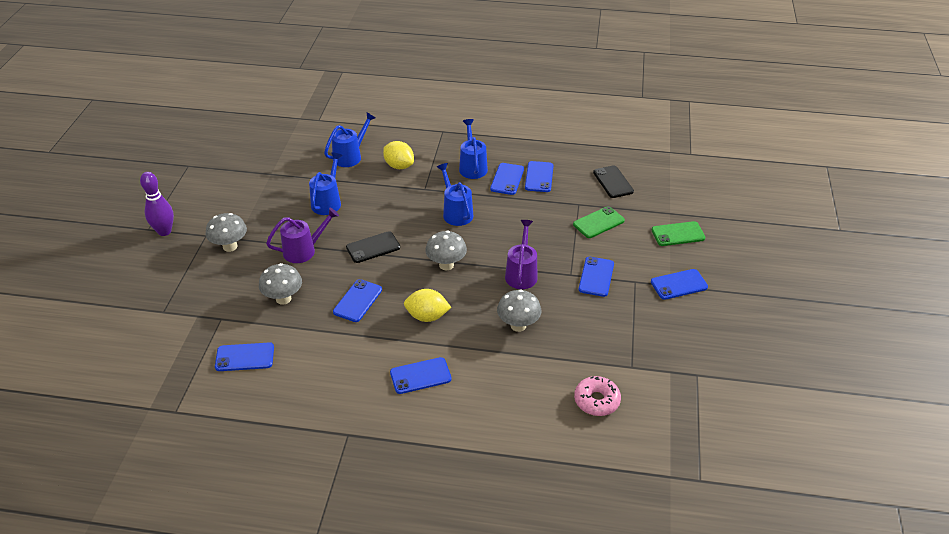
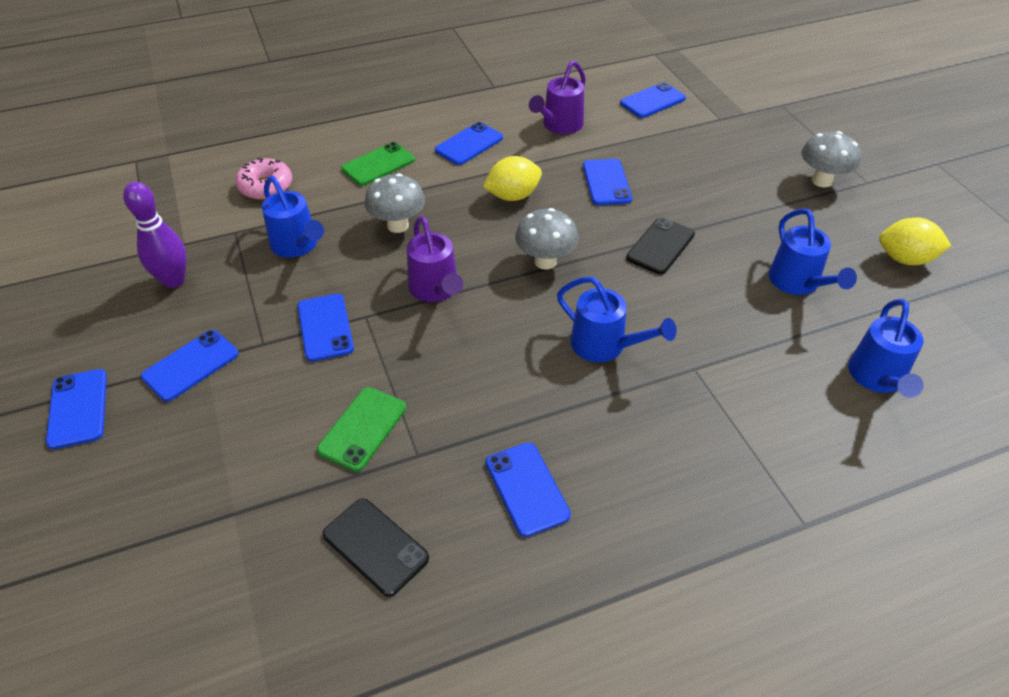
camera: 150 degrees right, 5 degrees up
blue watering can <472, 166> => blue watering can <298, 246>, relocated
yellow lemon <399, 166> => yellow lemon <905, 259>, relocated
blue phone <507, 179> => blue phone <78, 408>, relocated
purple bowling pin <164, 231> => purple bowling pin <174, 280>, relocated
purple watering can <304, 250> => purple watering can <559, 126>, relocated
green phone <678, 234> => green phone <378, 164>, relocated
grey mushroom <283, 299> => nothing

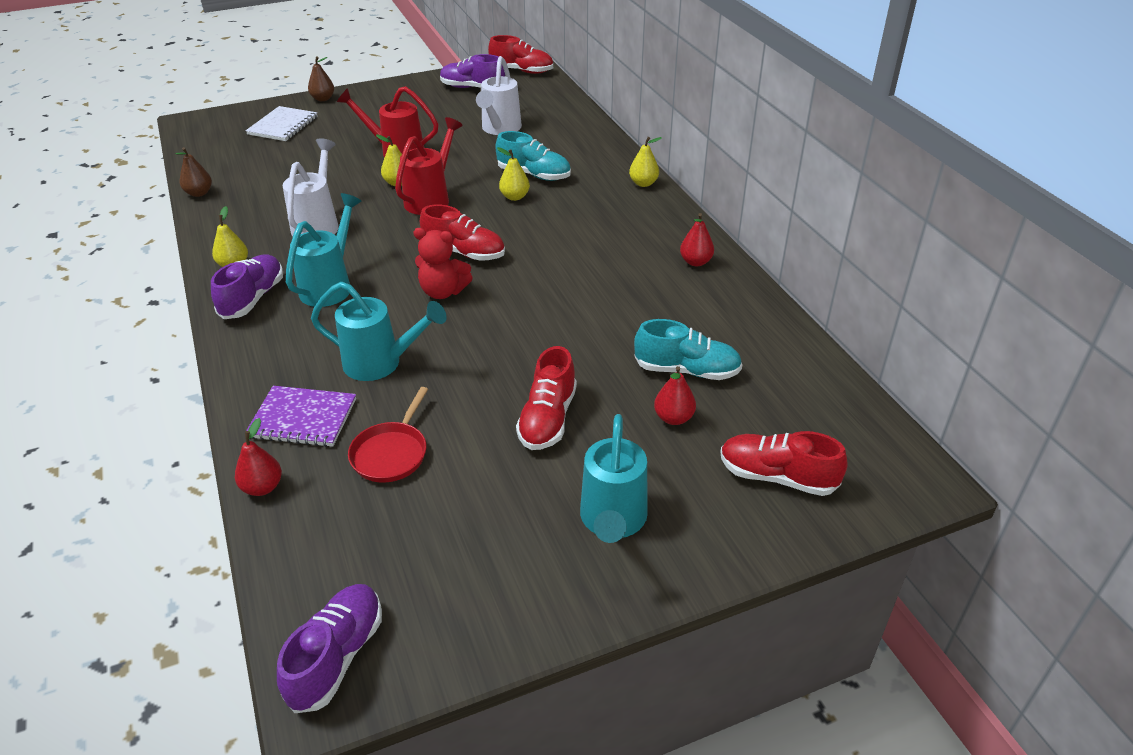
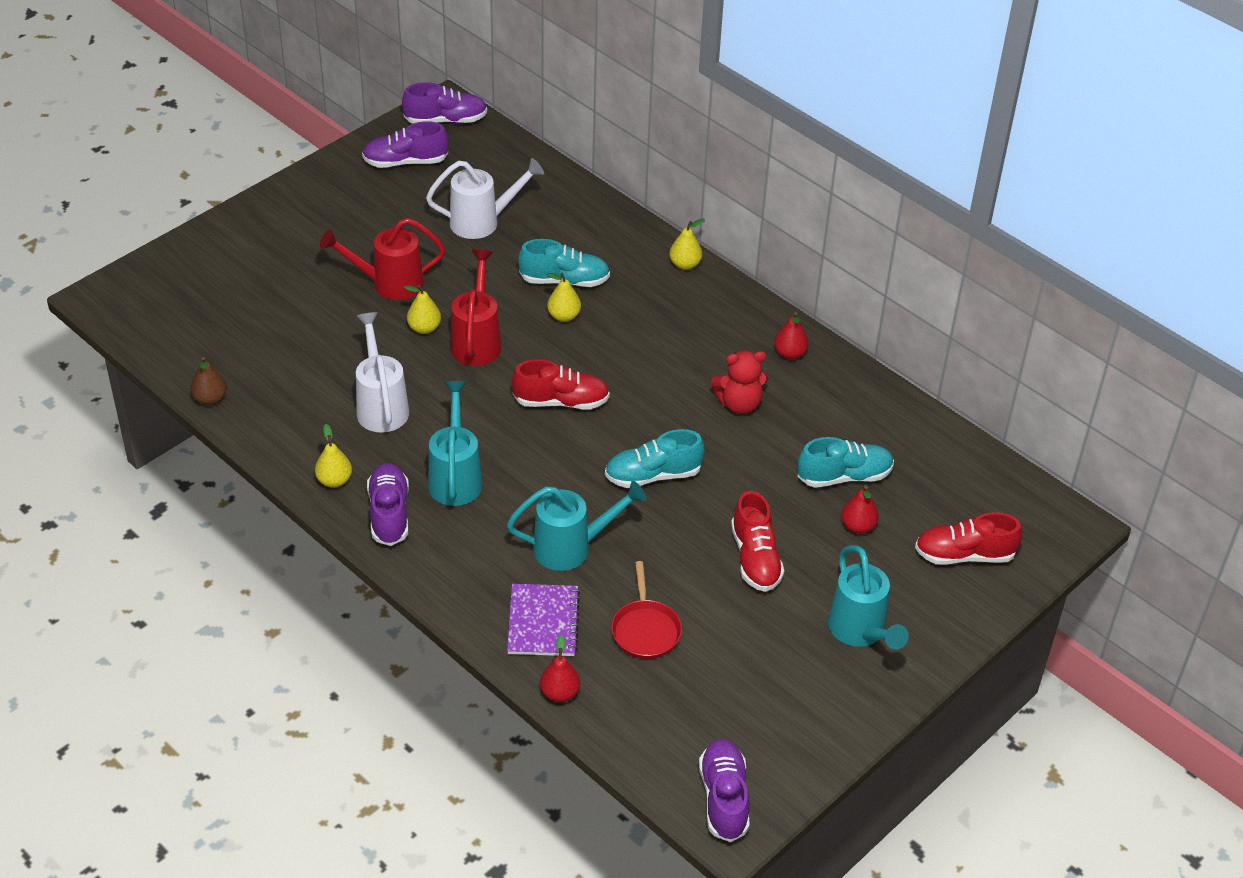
camera: 25 degrees left, 5 degrees up
red shoe <522, 71> => purple shoe <446, 120>
brown pear <323, 99> => nothing
white watering can <499, 129> => white watering can <483, 222>, 90 degrees counterclockwise
white notebook <283, 126> => nothing
red teddy bear <443, 292> => red teddy bear <739, 404>, relocated
purple notebook <303, 418> => purple notebook <543, 622>, 75 degrees counterclockwise
nothing => turquoise shoe <653, 475>

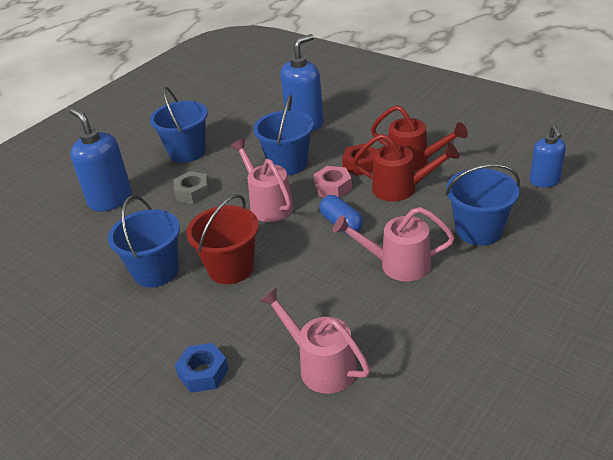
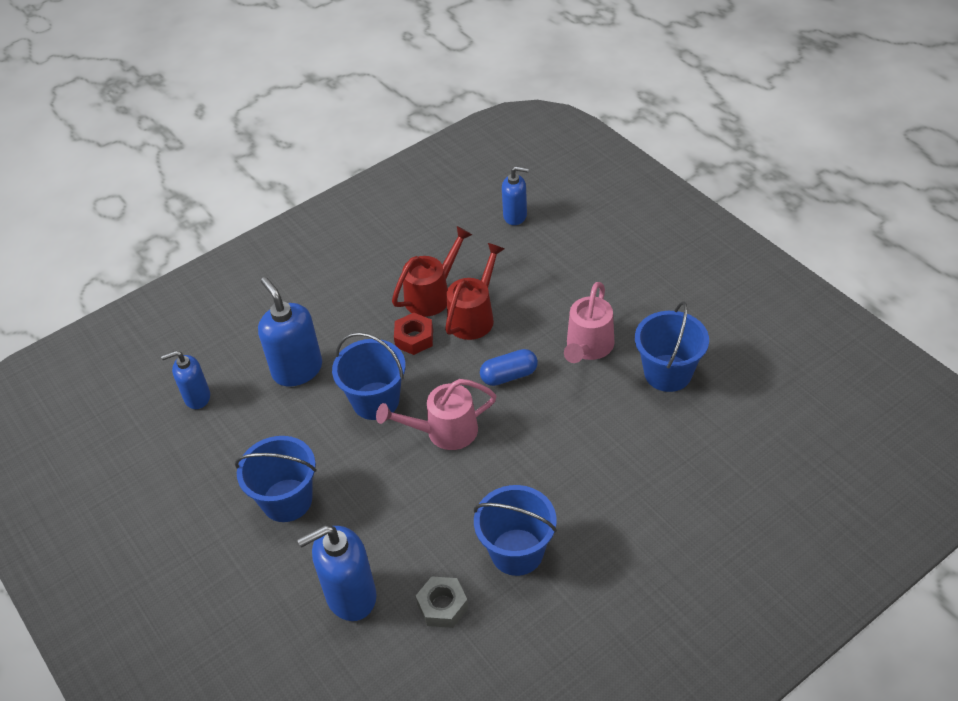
camera: 75 degrees left, 10 degrees up
blue bucket <478, 230> => blue bucket <667, 373>, relocated
pink nut <333, 187> => nothing
grey nut <192, 193> => grey nut <443, 606>, relocated
red bucket <231, 268> => nothing
pink watering can <320, 365> => nothing
blue nut <203, 373> => nothing
nothing => blue soap dispenser <197, 397>

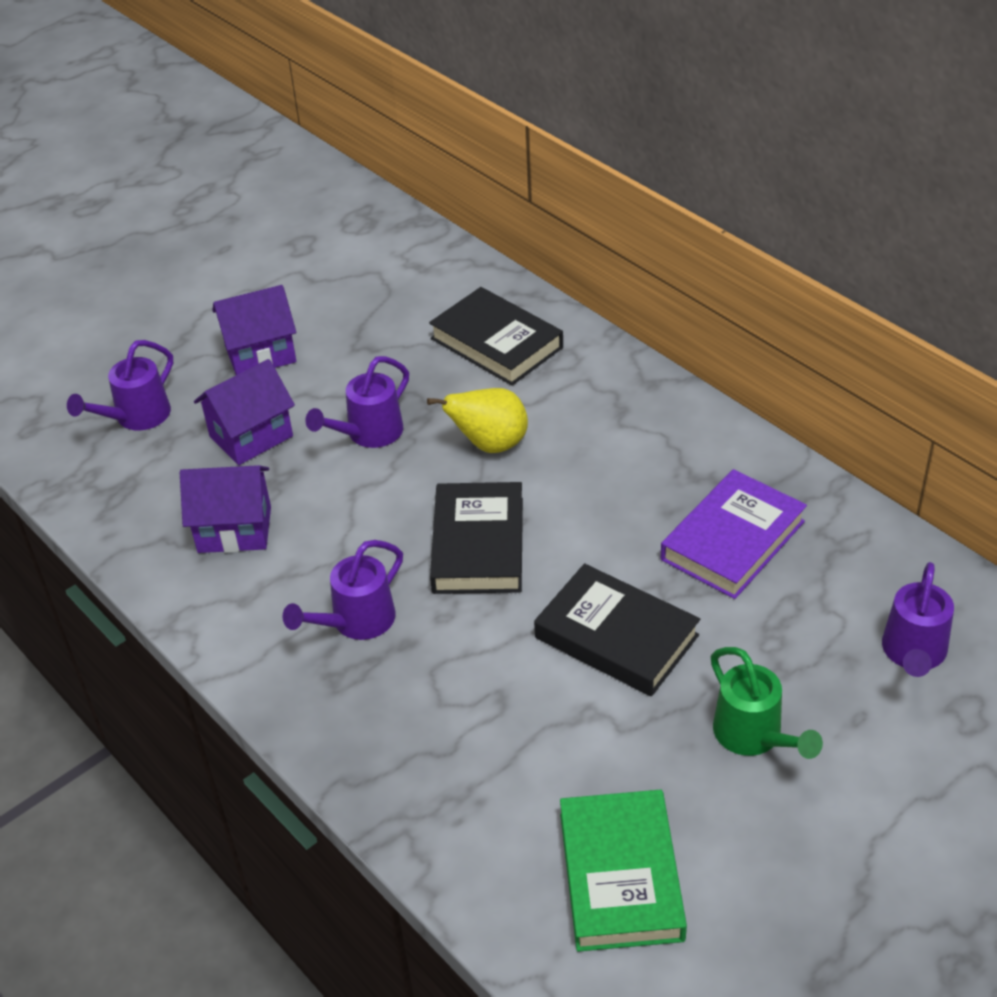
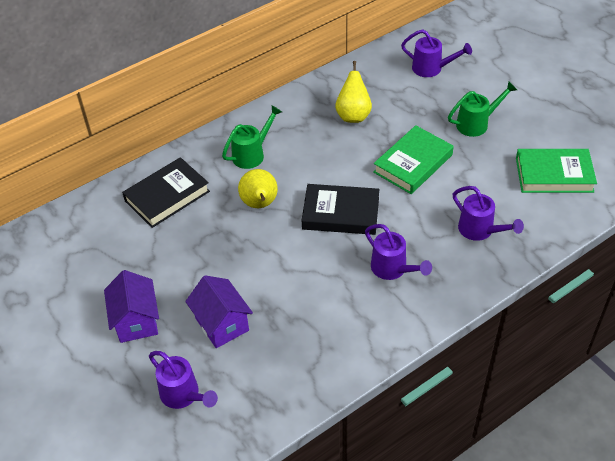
camera: 85 degrees left, 5 degrees up
purple watering can <368, 434> => purple watering can <480, 230>, relocated
purple house <234, 529> => nothing
purple book <733, 540> => yellow pear <353, 115>
black book <616, 636> => green book <413, 163>
nothing => green watering can <252, 154>

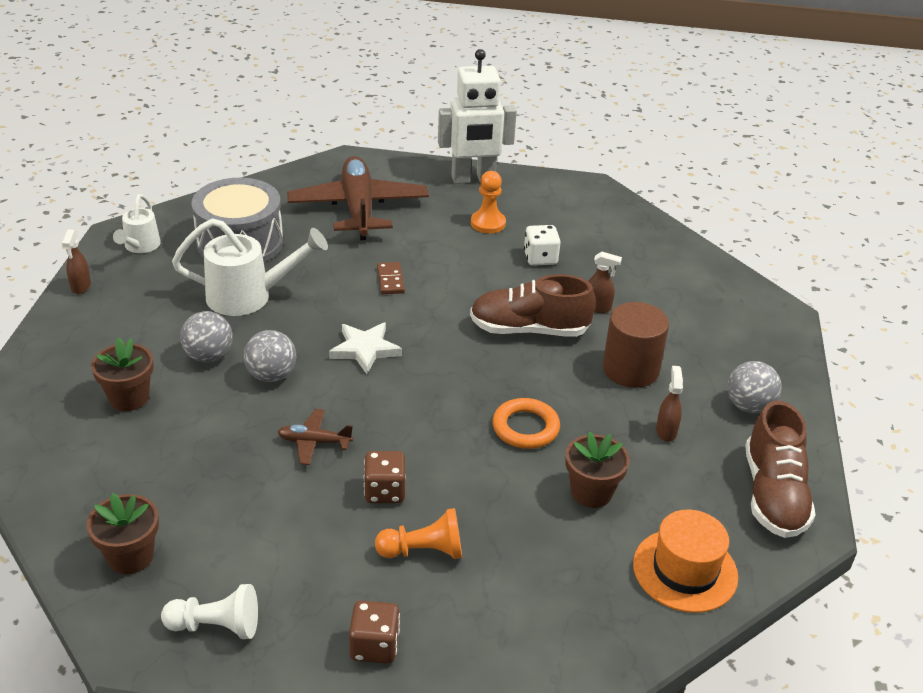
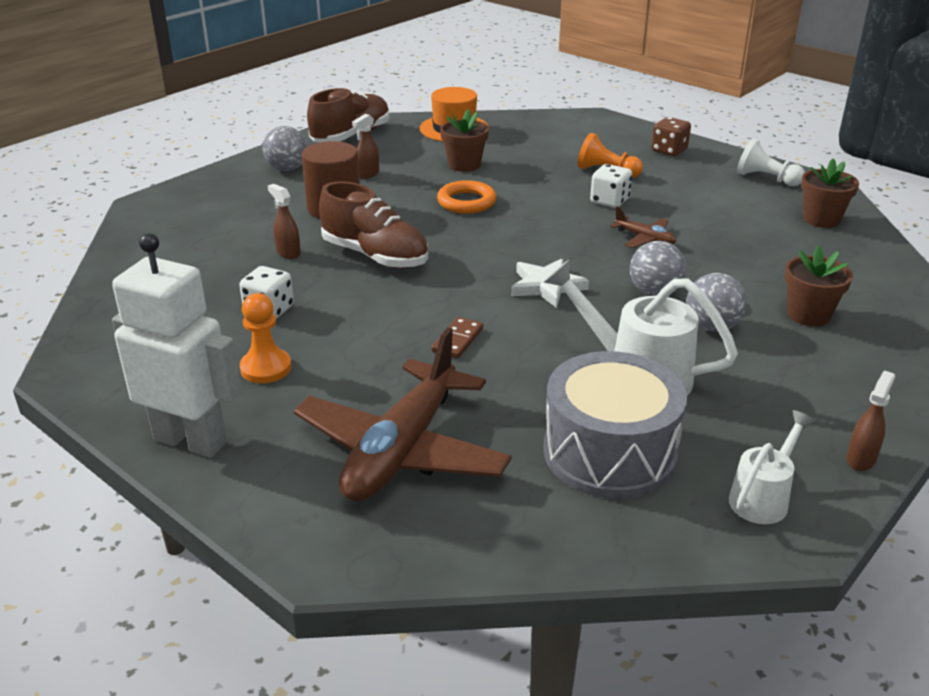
camera: 145 degrees left, 5 degrees down
brown dice <384, 491> => white dice <609, 201>

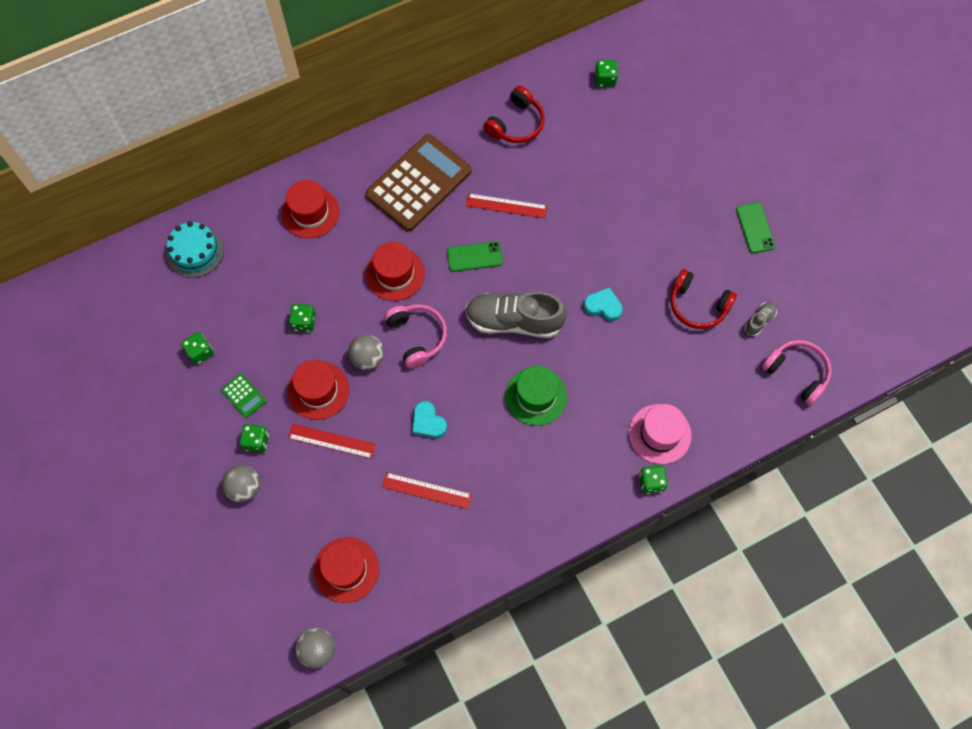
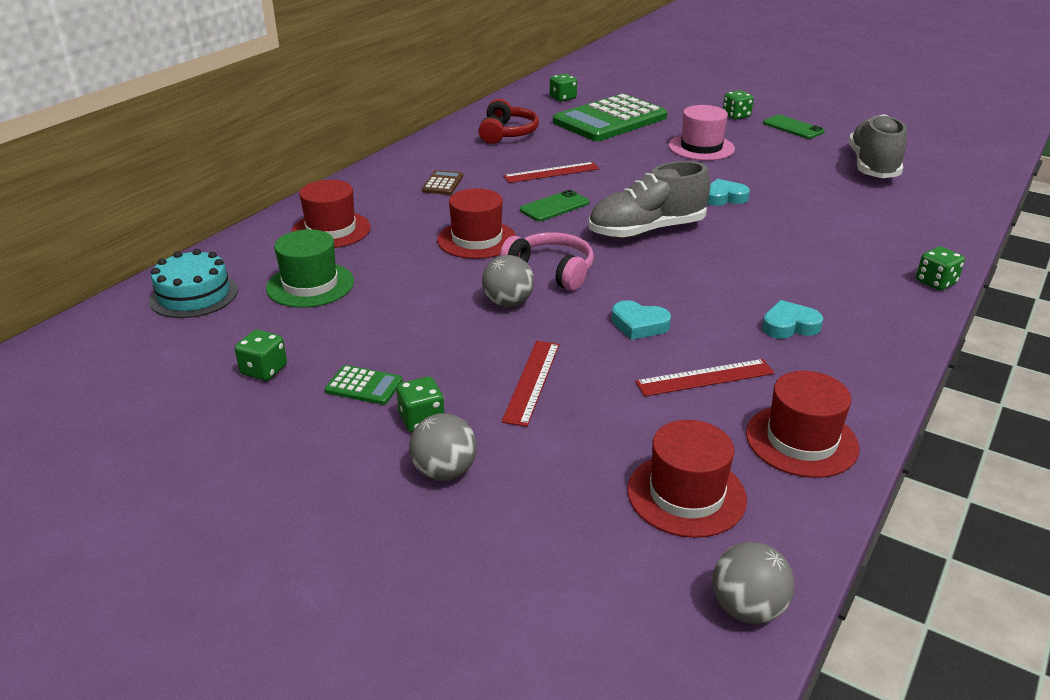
camera: 30 degrees left, 35 degrees down
brown calculator <419, 183> => brown calculator <442, 183>, x0.40
red headphones <697, 305> => nothing
grey shoe <759, 321> => grey shoe <872, 166>, x2.26
green dice <304, 322> => green dice <736, 116>, relocated
pink headphones <797, 373> => nothing
red hat <318, 390> => red hat <801, 440>, relocated
green hat <536, 396> => green hat <310, 285>, relocated
pink hat <660, 434> => pink hat <701, 147>, relocated
red ruler <332, 441> => red ruler <531, 381>, 60 degrees counterclockwise
nothing => green calculator <610, 120>
nothing => turquoise heart <789, 326>

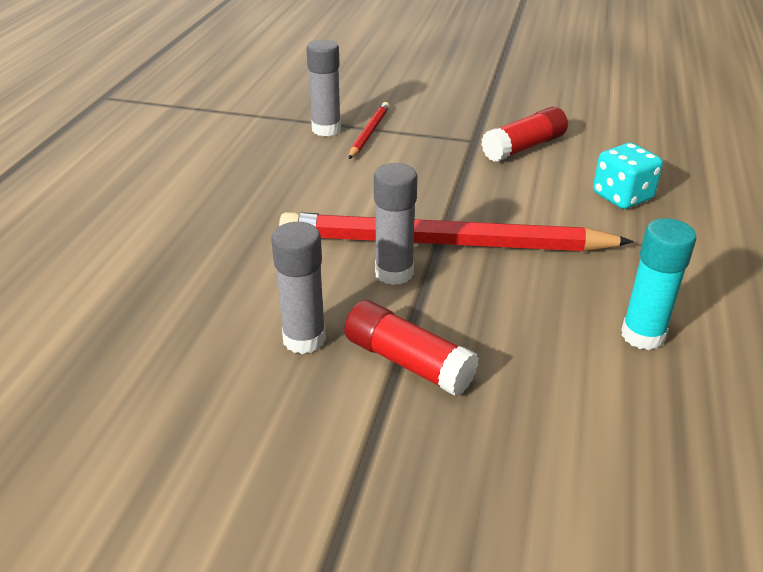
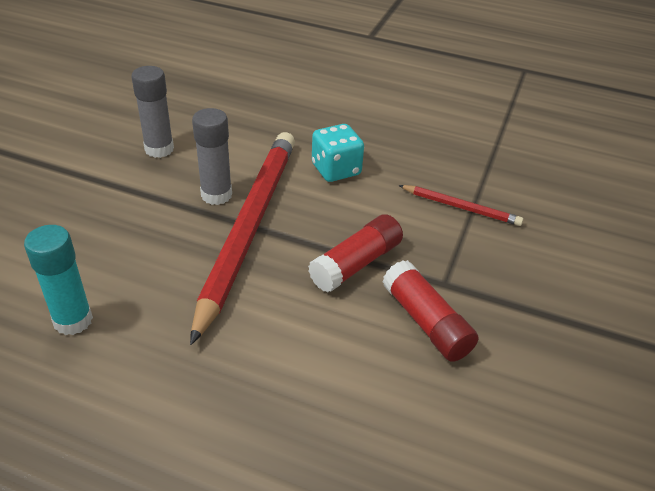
camera: 95 degrees right, 5 degrees up
grey glue stick <326, 129> => nothing
turquoise dice <622, 196> => turquoise dice <336, 170>, relocated
red glue stick <408, 362> => red glue stick <356, 264>, relocated

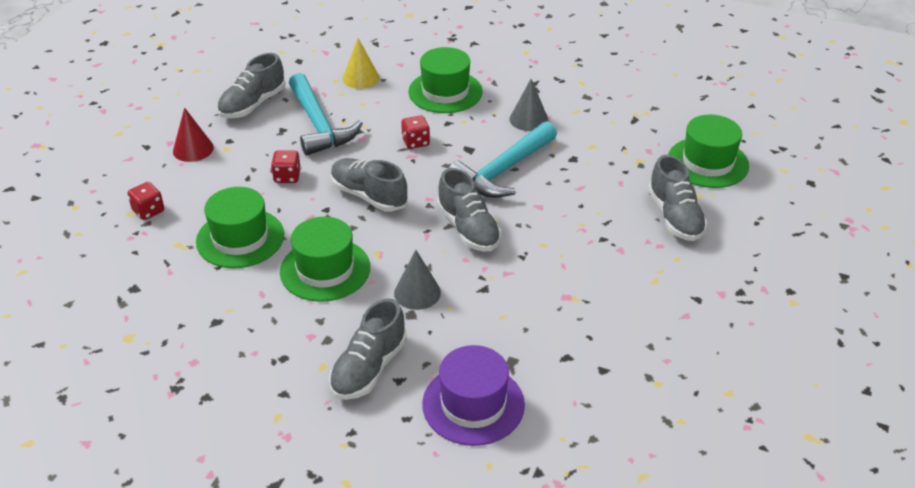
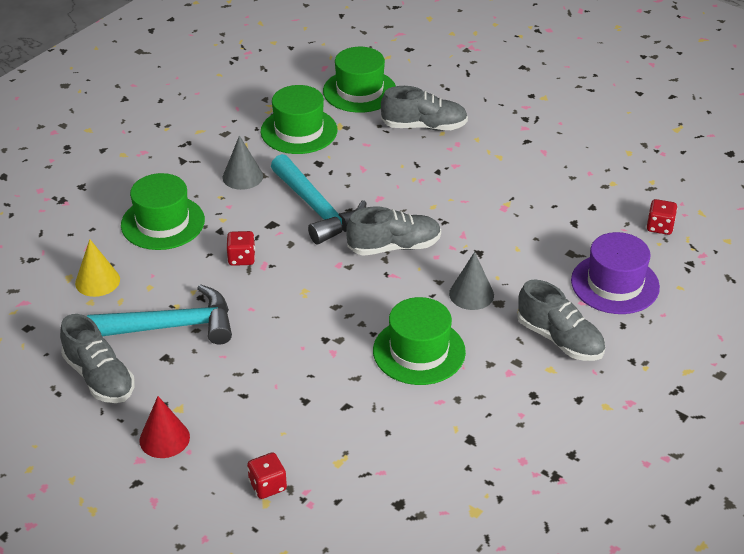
camera: 75 degrees left, 0 degrees up
red dice <287, 177> => red dice <659, 227>, relocated
grey shoe <368, 196> => nothing
green hat <240, 238> => green hat <299, 131>, relocated

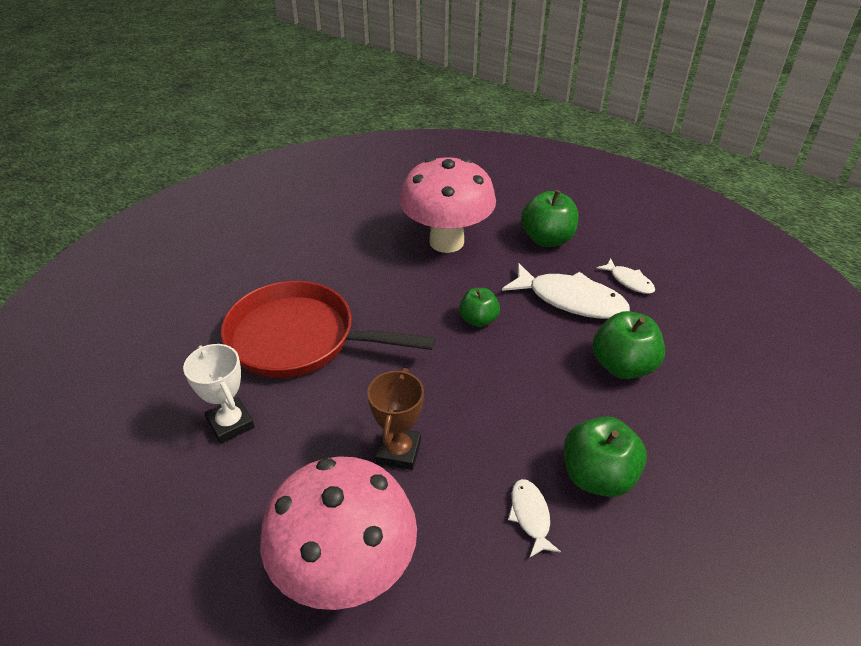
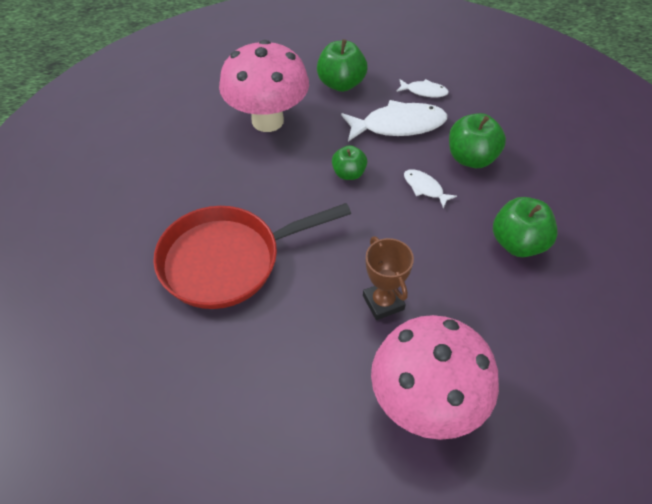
camera: 35 degrees left, 10 degrees up
white trophy <231, 423> => nothing
white fish <530, 516> => white fish <425, 188>, relocated

